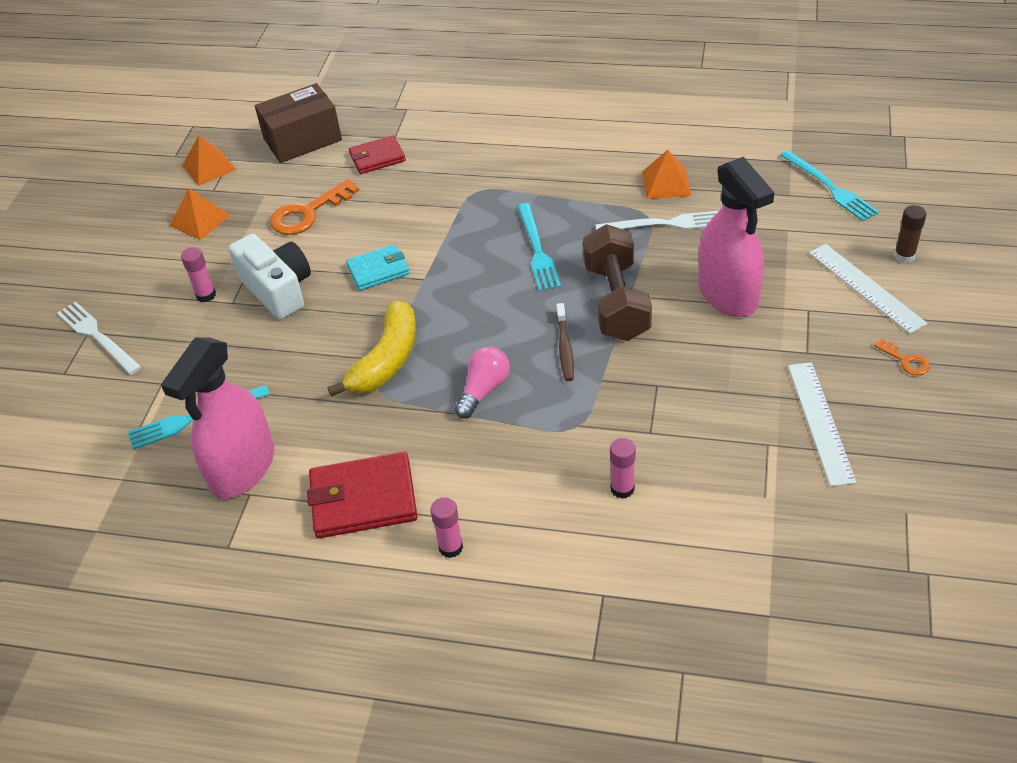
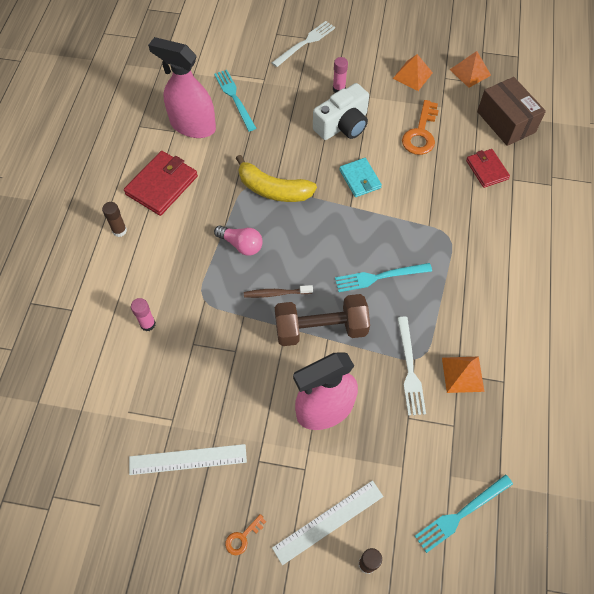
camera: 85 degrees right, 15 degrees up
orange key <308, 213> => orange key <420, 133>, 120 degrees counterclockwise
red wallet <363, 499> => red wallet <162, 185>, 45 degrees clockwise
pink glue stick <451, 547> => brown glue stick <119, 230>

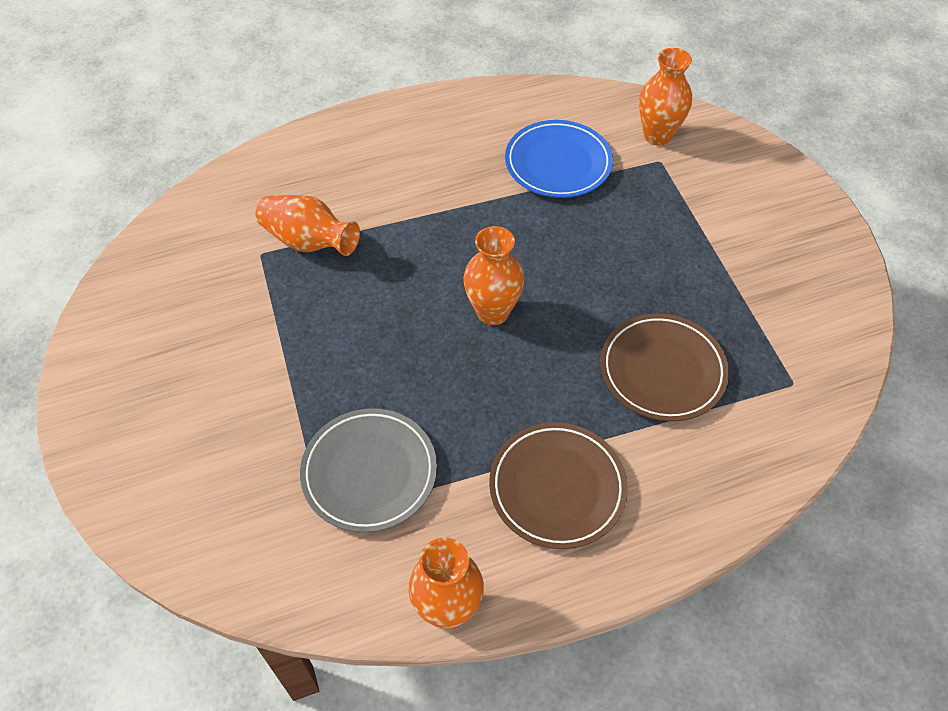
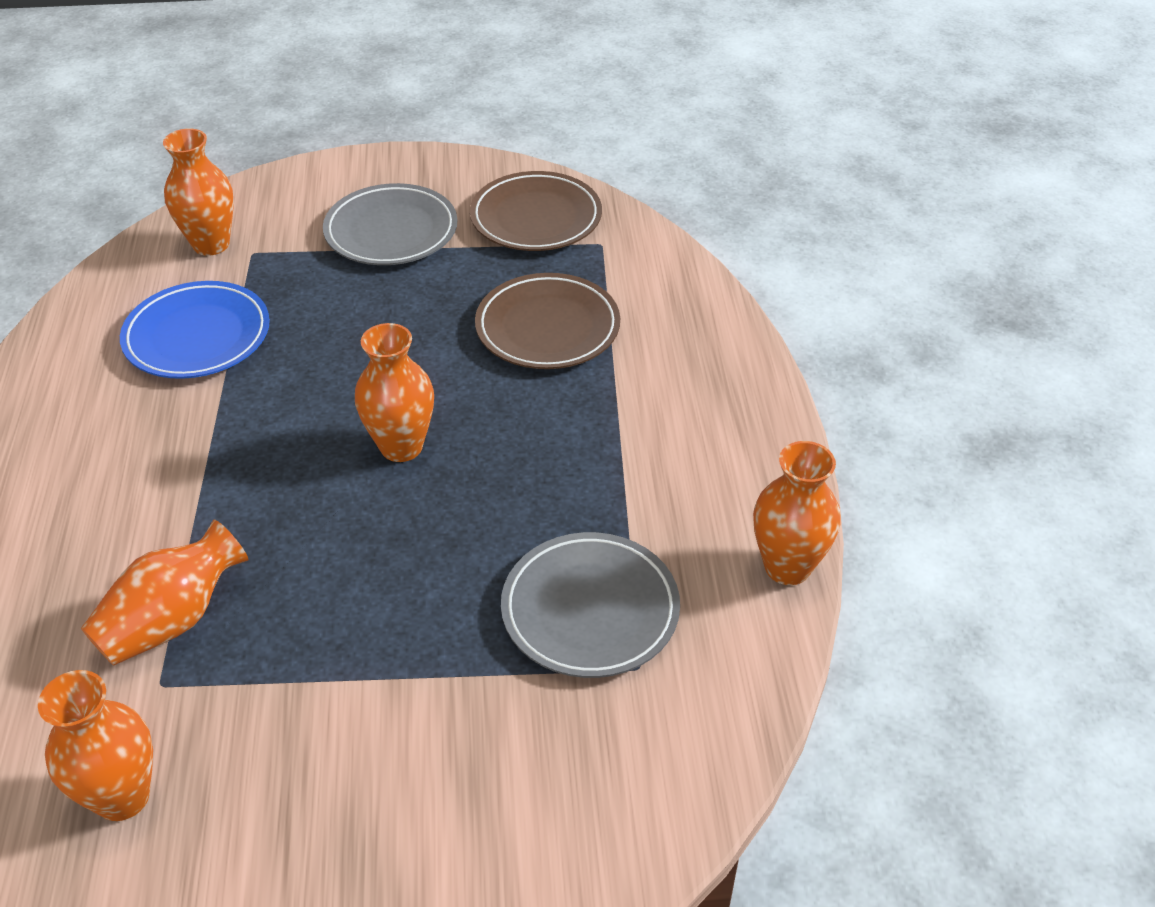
camera: 75 degrees left, 10 degrees down
brown plate <557, 487> => brown plate <536, 218>, relocated
nothing => grey plate <391, 231>
nothing => orange vase <122, 796>

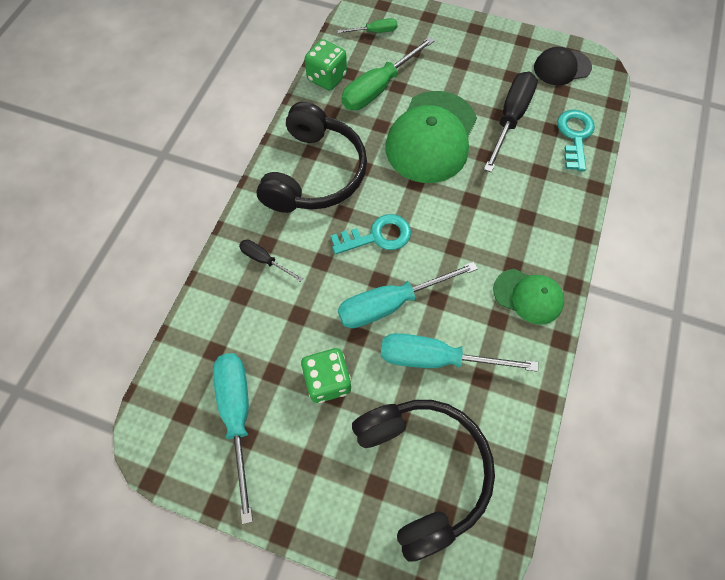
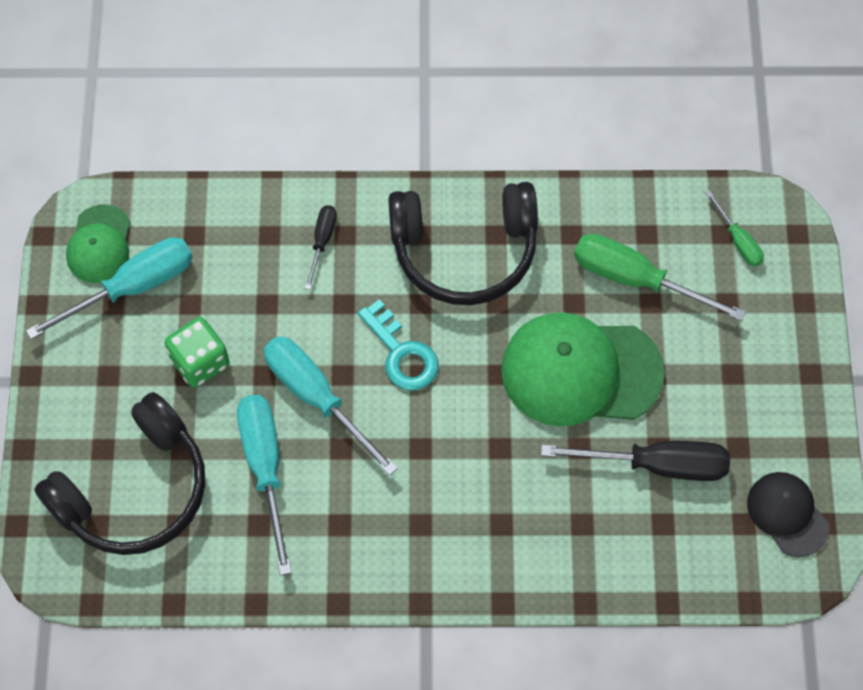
camera: 70 degrees right, 0 degrees up
green dice <327, 78> => nothing
turquoise key <574, 136> => nothing
green cap <528, 296> => green cap <99, 244>, relocated

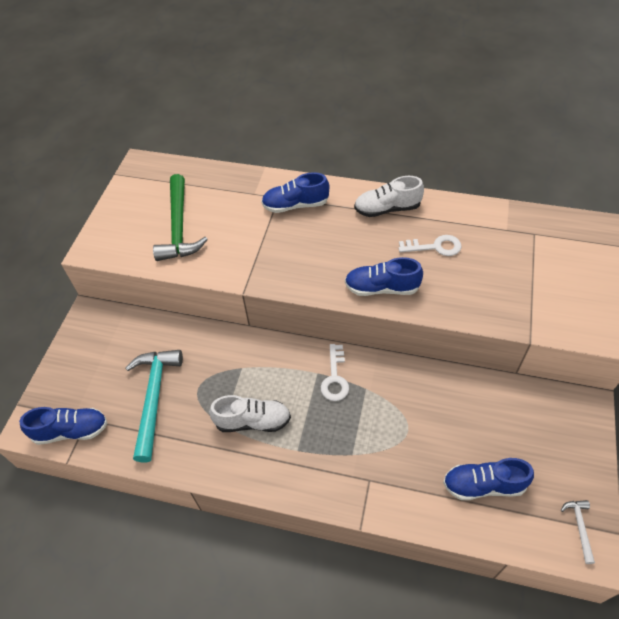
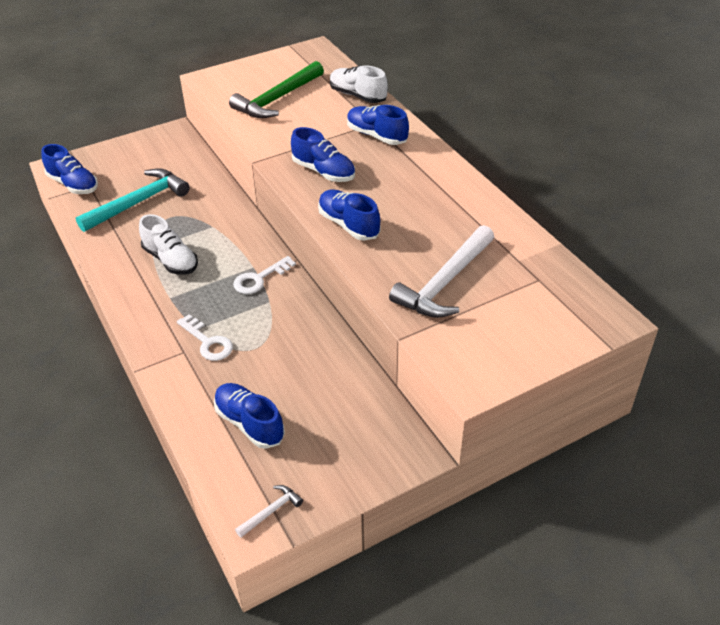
camera: 45 degrees right, 10 degrees down
white shoe <387, 209> => white shoe <357, 96>, relocated
white key <435, 247> => white key <208, 342>, relocated
nothing => blue shoe <324, 171>
nothing => white hammer <445, 283>

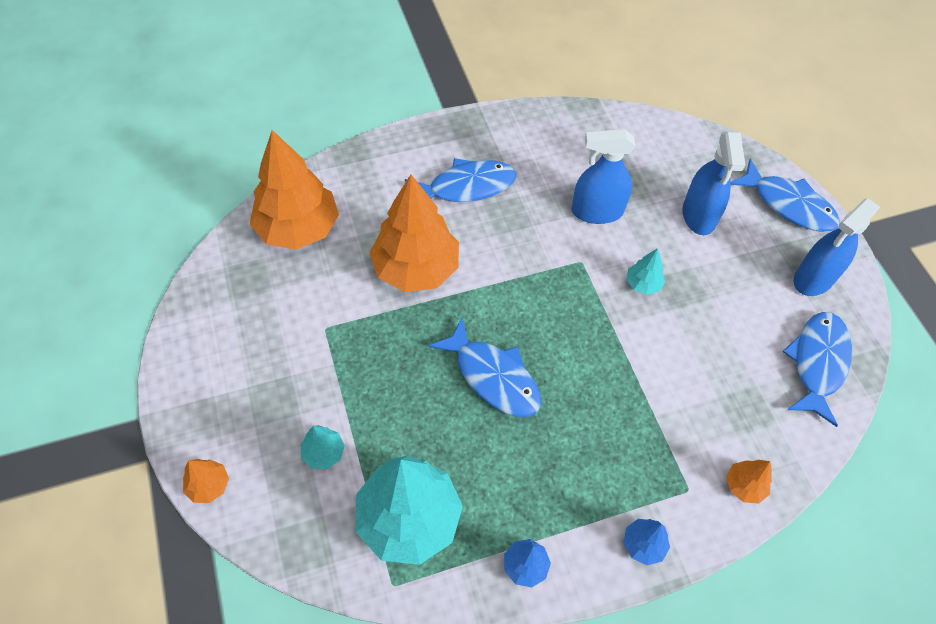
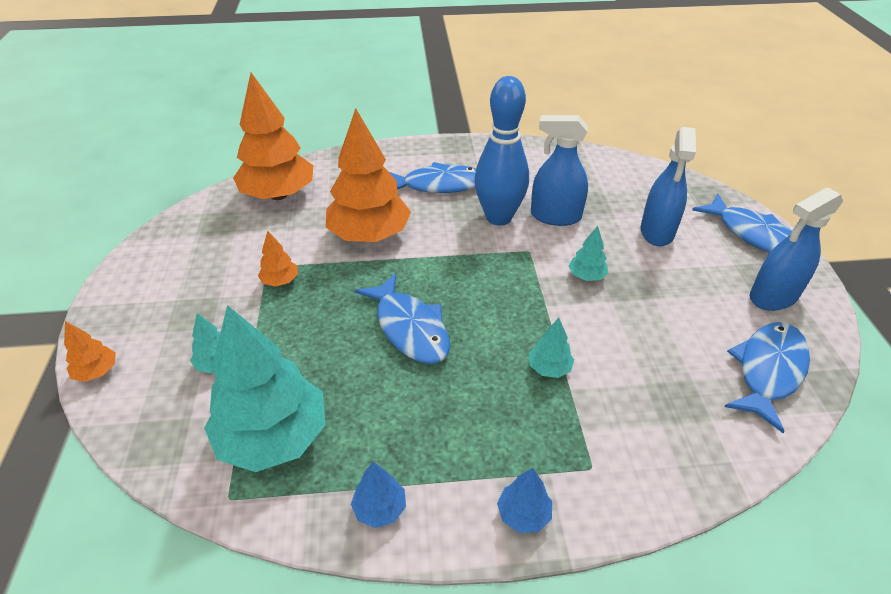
camera: 15 degrees right, 15 degrees down
orange tree <744, 486> => orange tree <280, 281>, relocated
nothing => blue bowling pin <498, 217>
nothing => turquoise tree <549, 368>

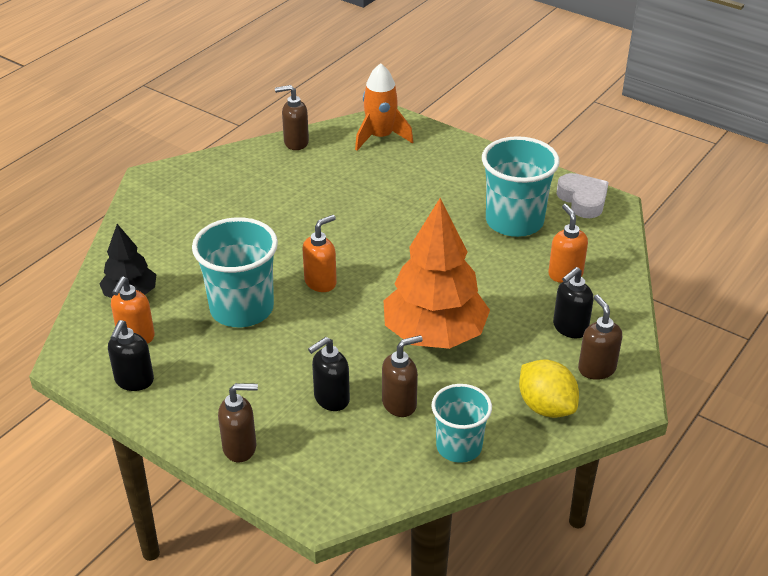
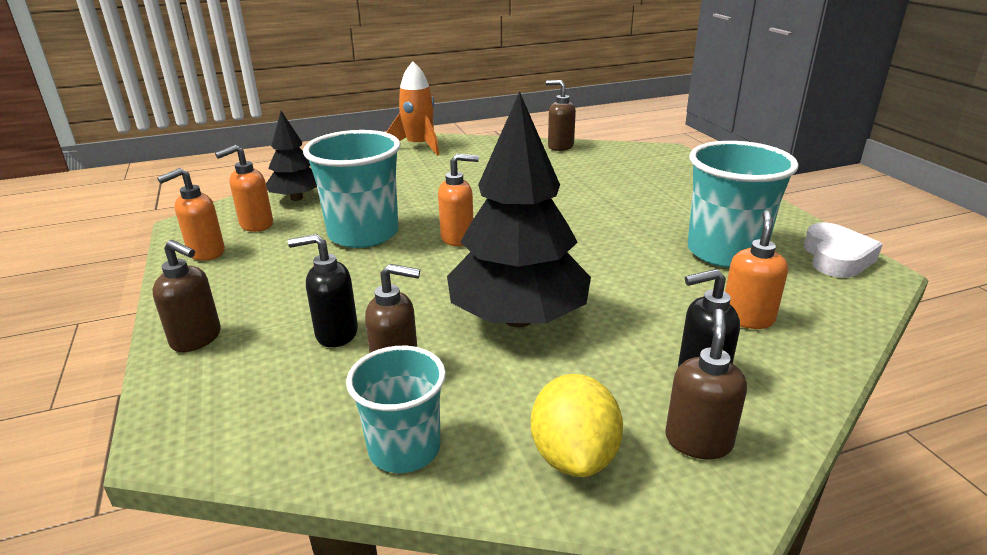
camera: 35 degrees right, 10 degrees down
orange rocket <380, 137> => orange rocket <419, 146>, relocated
orange tree <434, 334> => black tree <518, 318>
black soap dispenser <134, 381> => orange soap dispenser <206, 253>

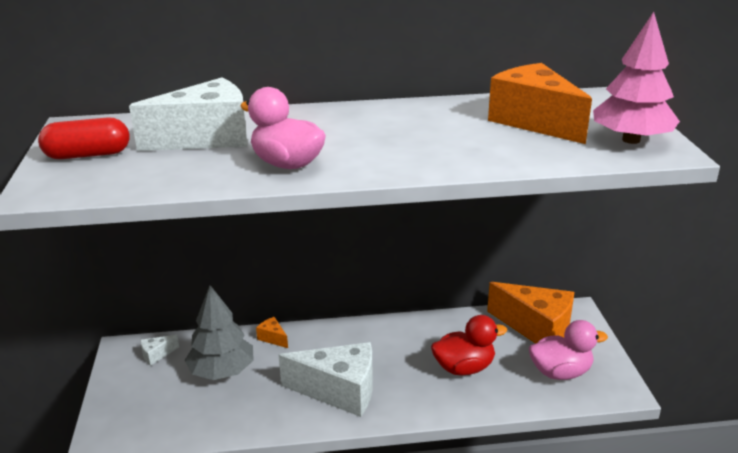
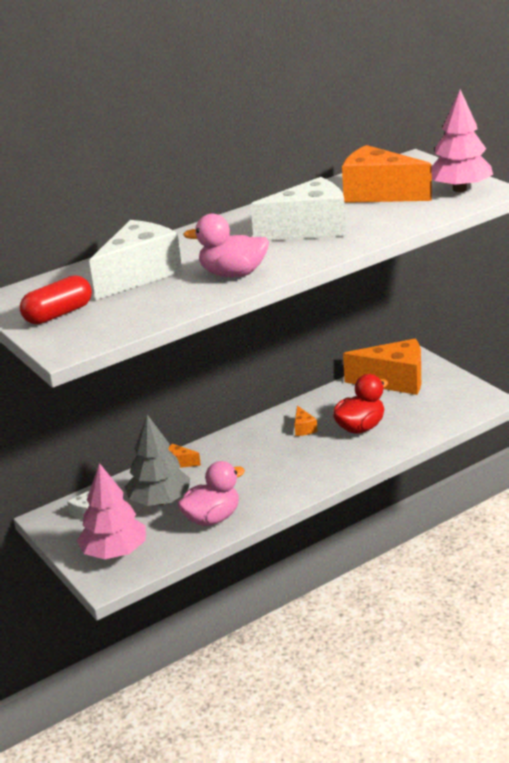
camera: 25 degrees left, 0 degrees up
pink duck <560, 372> => pink duck <212, 518>, relocated
white cheese <339, 391> => white cheese <309, 230>, relocated
nothing => orange cheese <303, 428>
nothing => pink tree <114, 552>

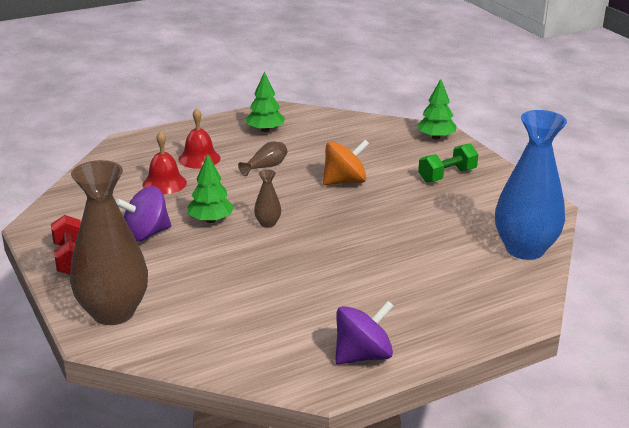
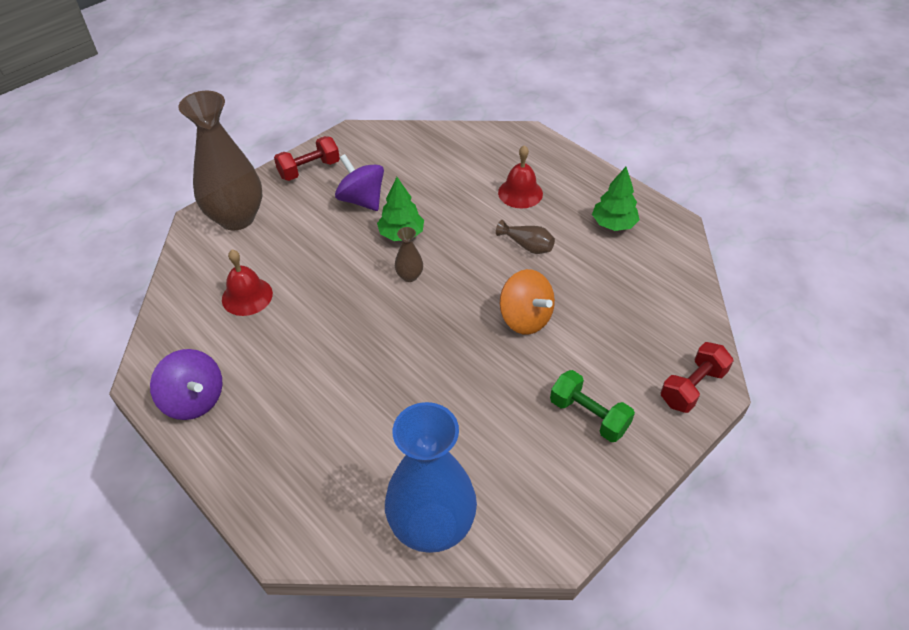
camera: 75 degrees right, 20 degrees up
green tree <436, 137> => red dumbbell <692, 387>
red bell <164, 183> => red bell <247, 296>, relocated

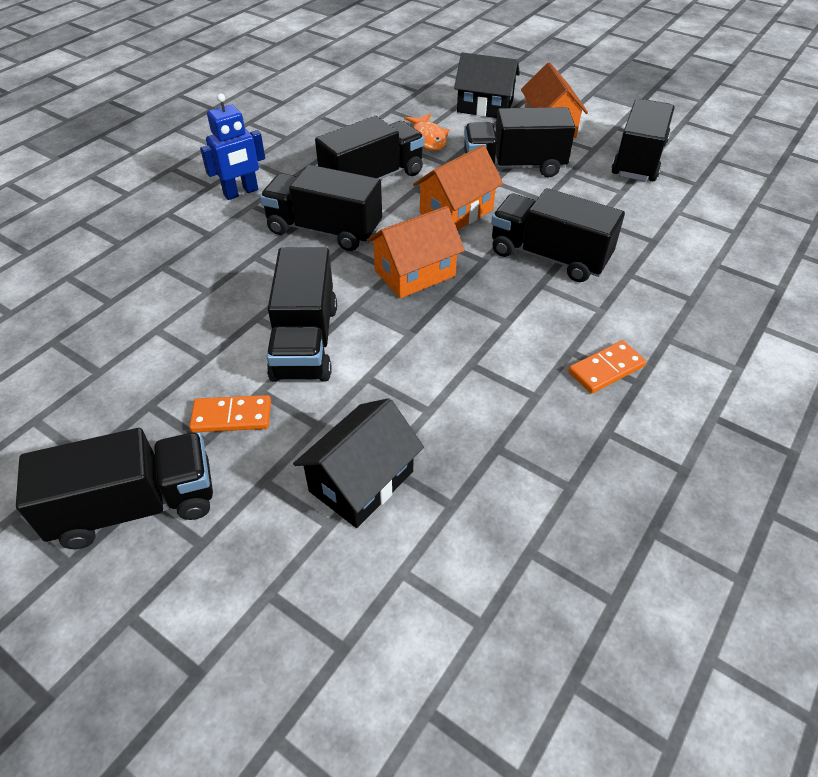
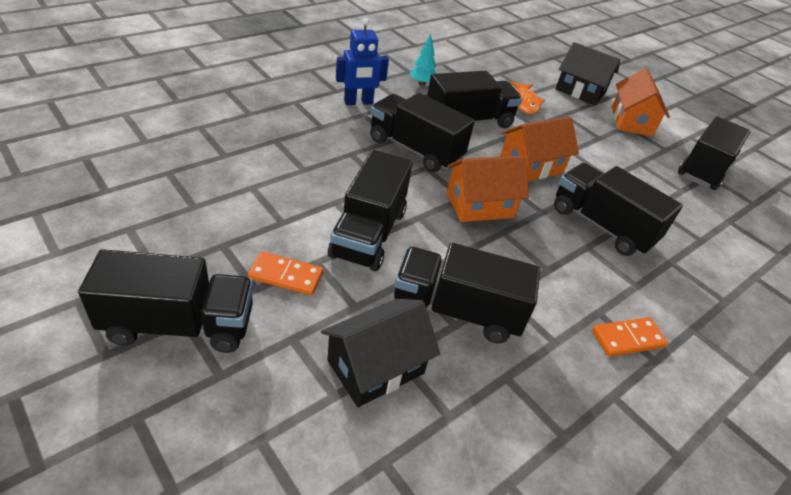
camera: 10 degrees right, 5 degrees down
black truck <513, 167> => black truck <456, 311>, relocated
nothing => turquoise tree <422, 83>

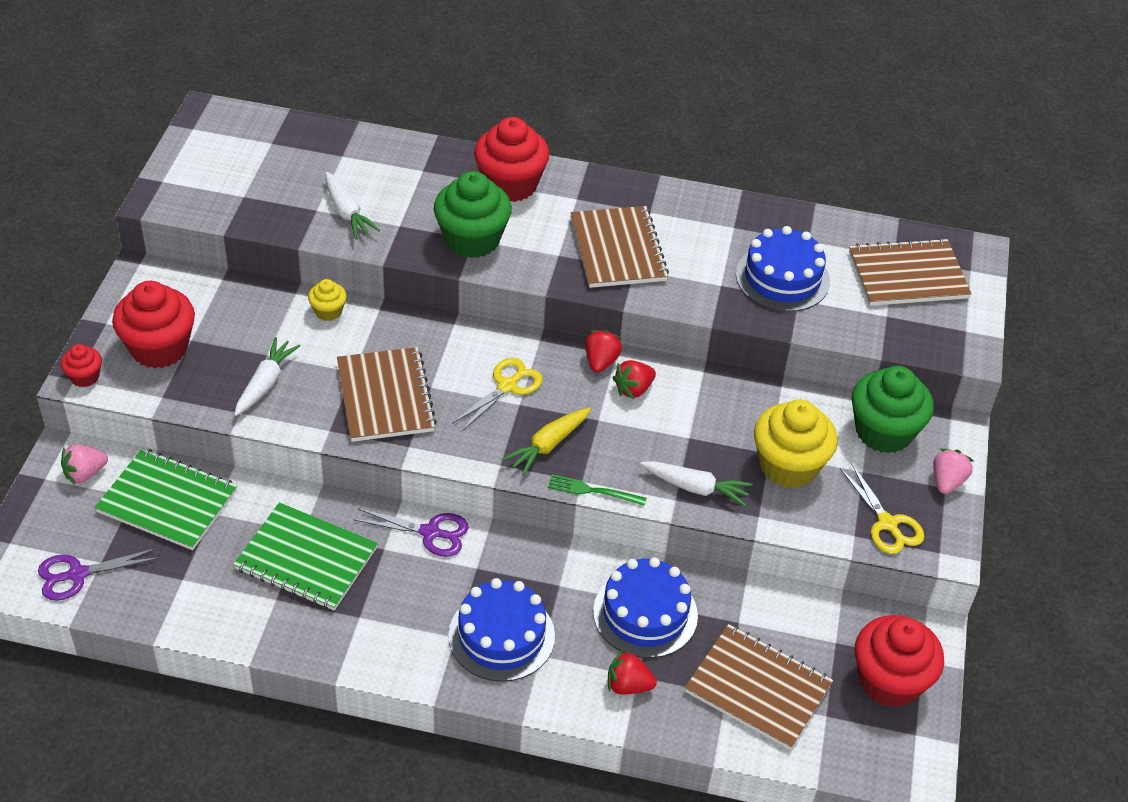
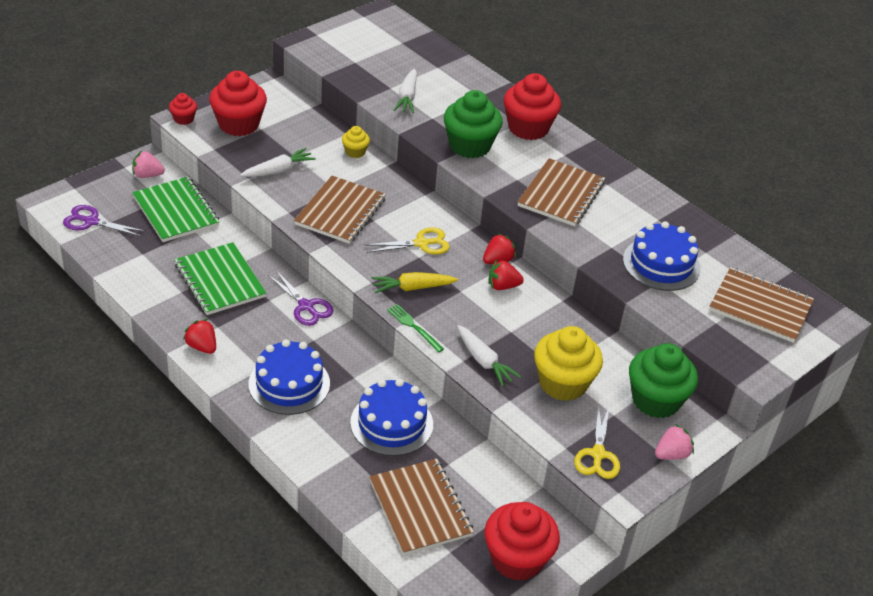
camera: 35 degrees right, 5 degrees down
red strawberry <628, 685> => red strawberry <202, 346>, relocated

